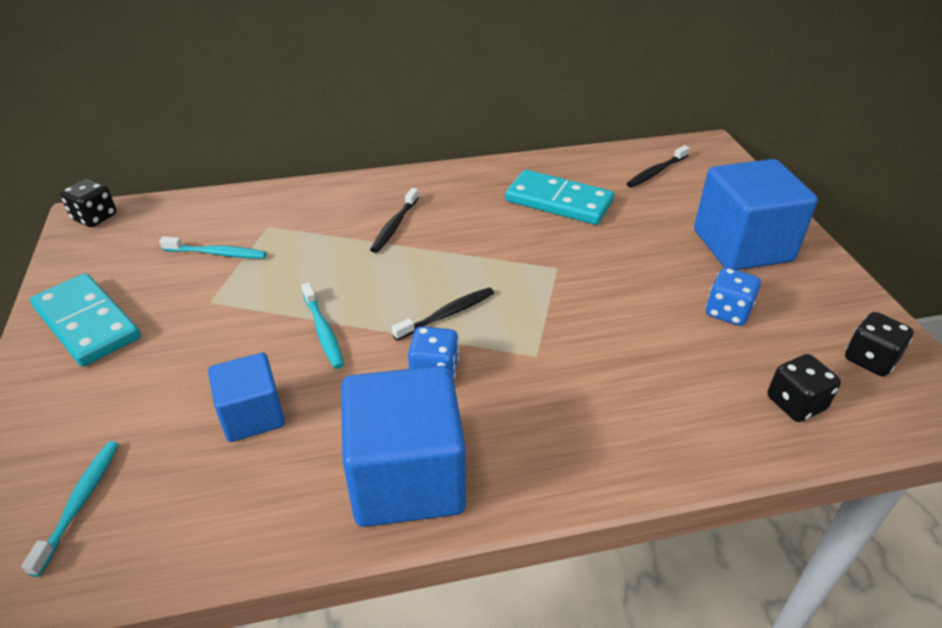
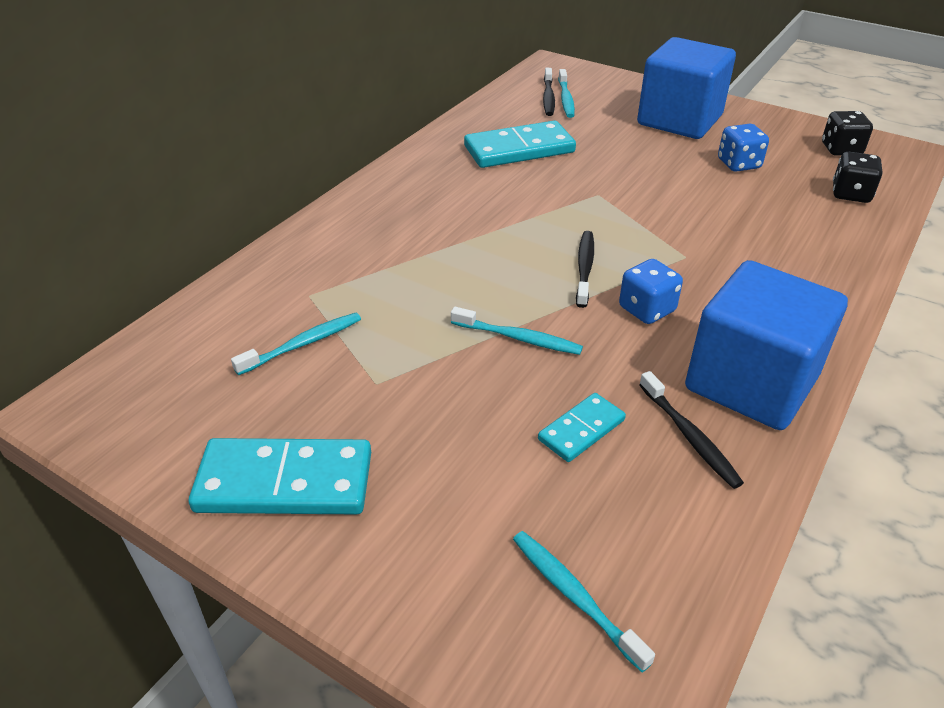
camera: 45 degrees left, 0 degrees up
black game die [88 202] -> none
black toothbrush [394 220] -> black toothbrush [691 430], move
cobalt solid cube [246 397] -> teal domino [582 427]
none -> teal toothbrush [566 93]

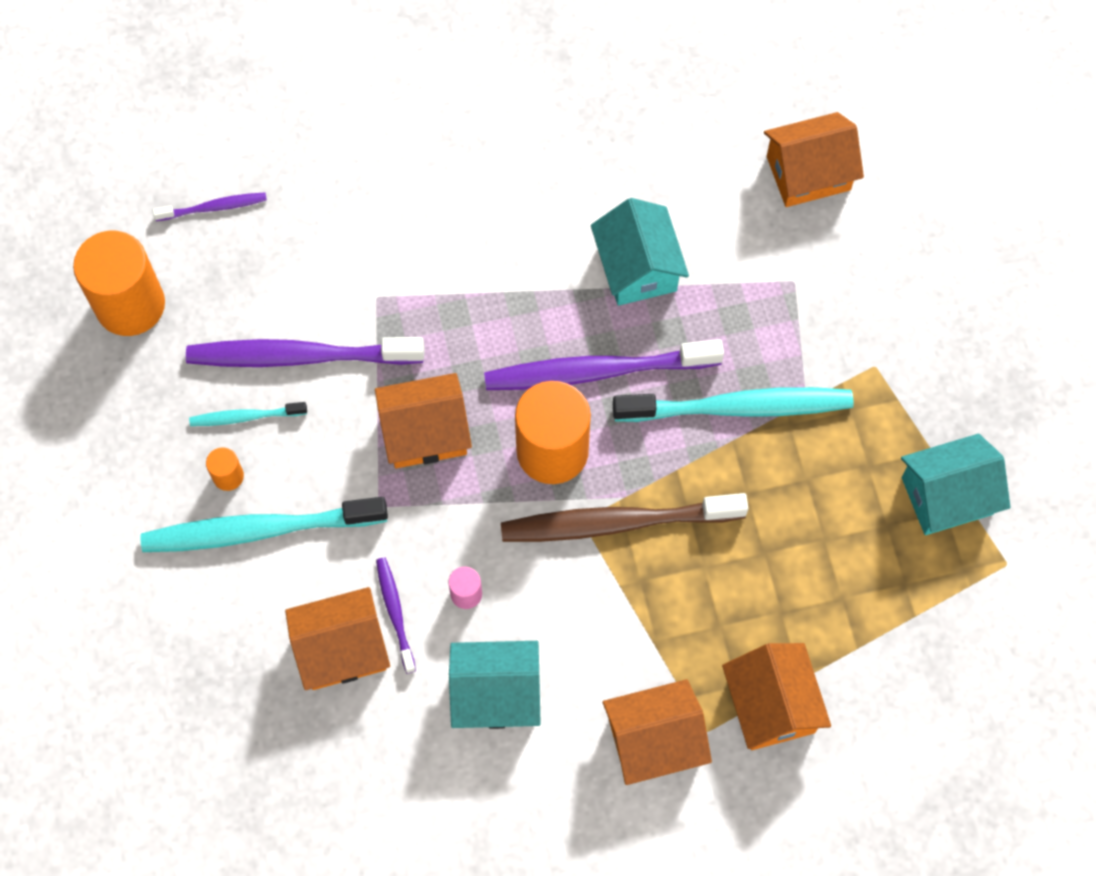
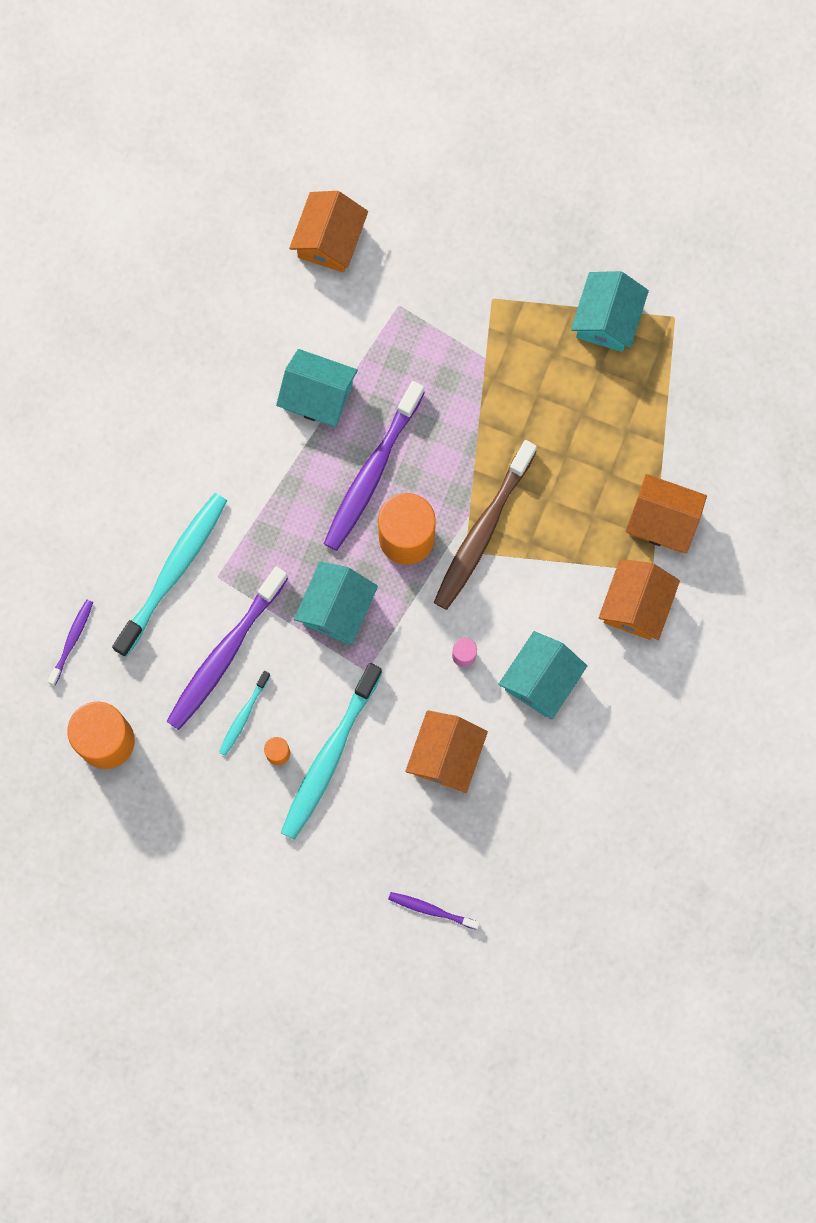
camera: 55 degrees left, 10 degrees up
bright orange house [423 420] -> teal house [336 603]
teal toothbrush [733 404] -> teal toothbrush [169 575], move
violet toothbrush [396 615] -> violet toothbrush [434 911], move

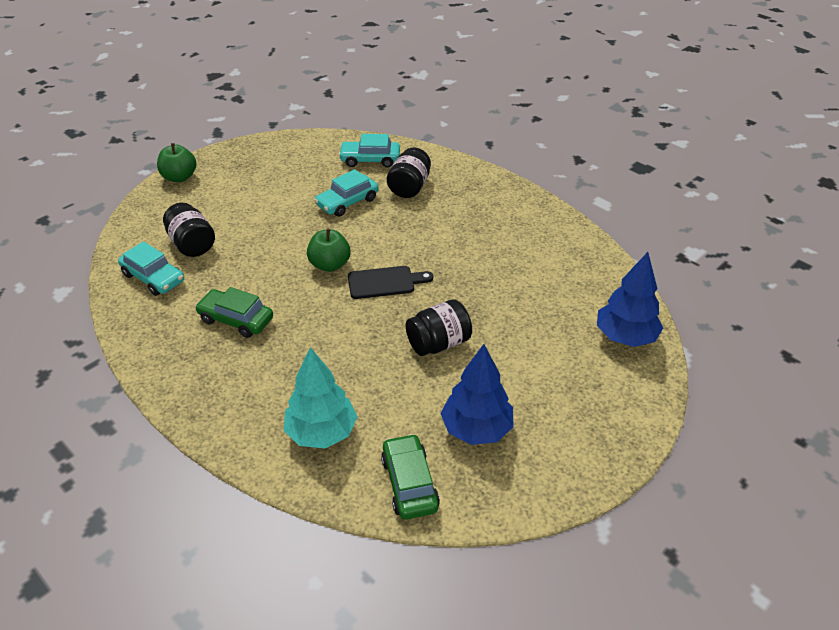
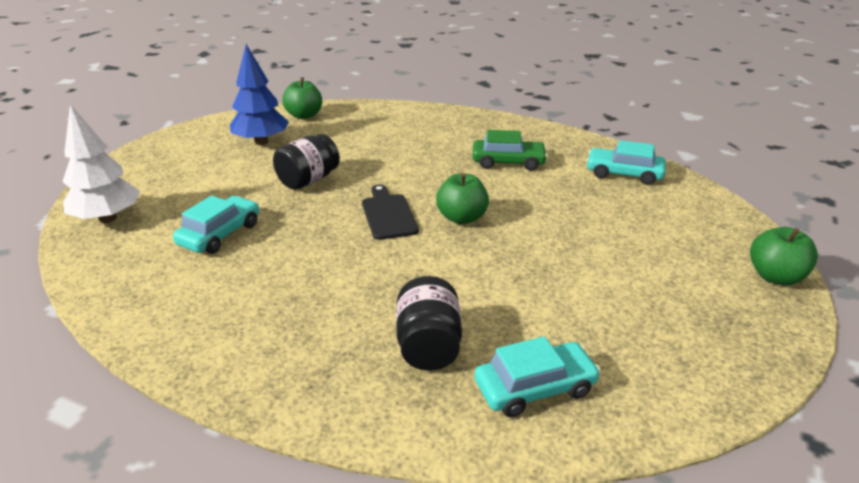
camera: 160 degrees right, 10 degrees down
teal automobile [346 193] -> teal automobile [216 225], move
black jar [189 230] -> none
cobalt toy tree [630 299] -> snow-white toy tree [101 163]
black cutting board [390 282] -> black cutting board [390 212], 105 degrees clockwise
teal toy tree [320 398] -> none
green automobile [410 477] -> green toy apple [302 98]

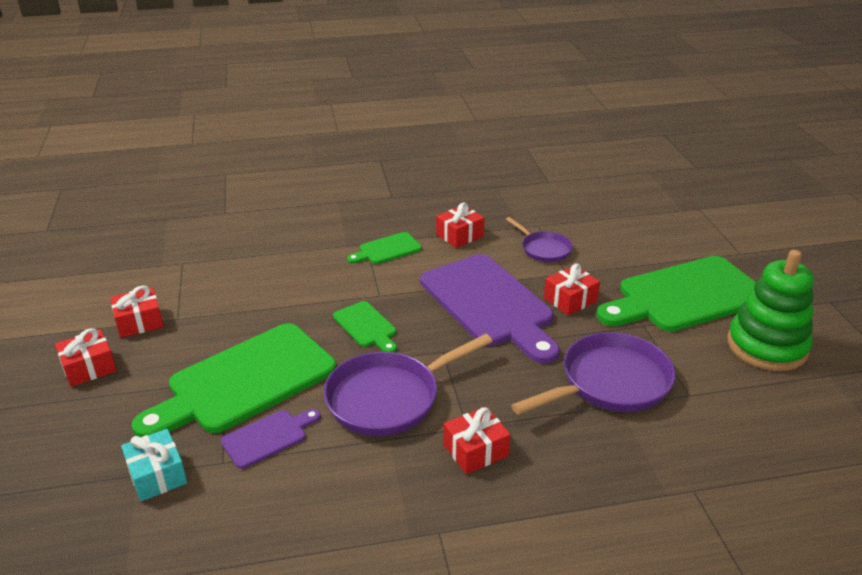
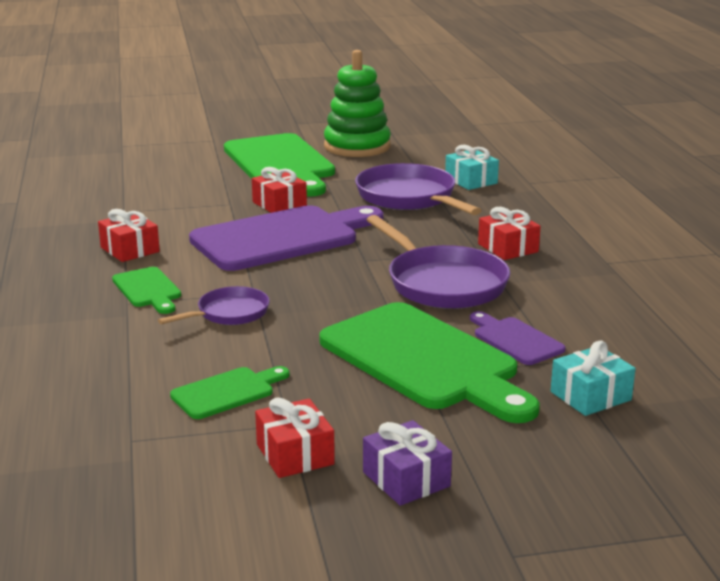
camera: 90 degrees left, 10 degrees down
violet skillet [539 239] -> violet skillet [214 305], move
green cutting board [365 326] -> green cutting board [229 392], move
red wrapped gift [86 357] -> violet wrapped gift [407 463]
none -> teal wrapped gift [472 167]

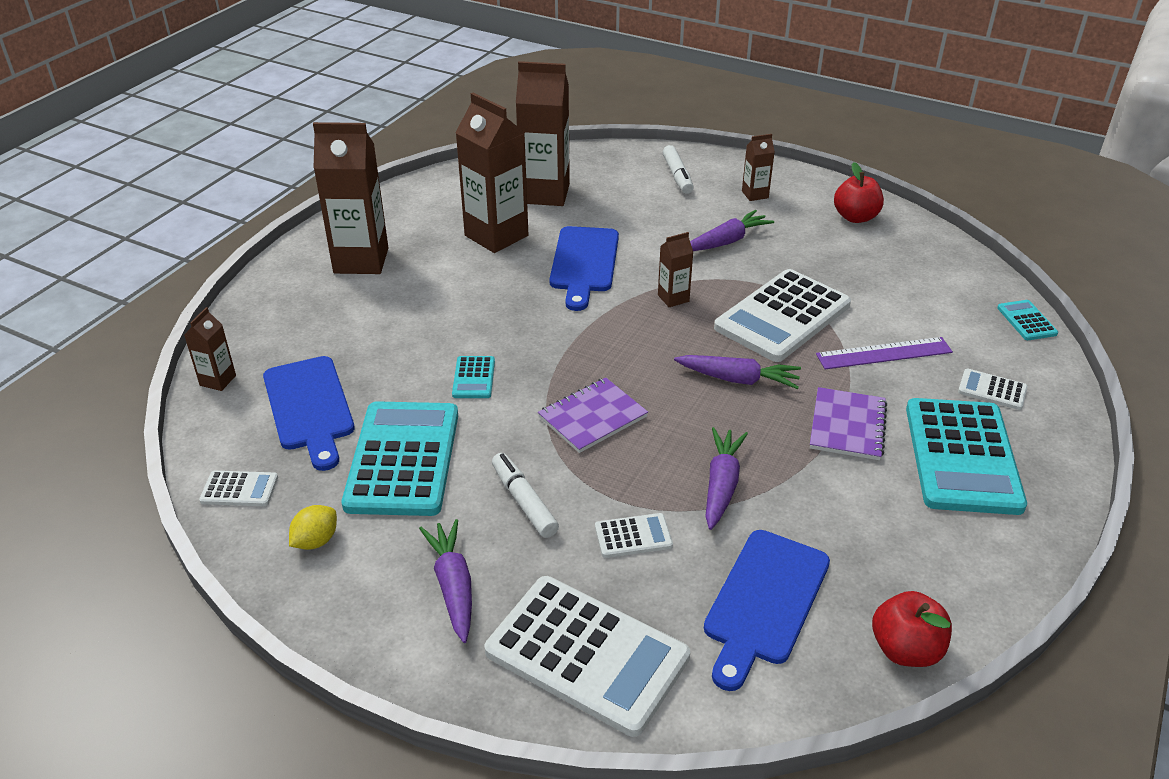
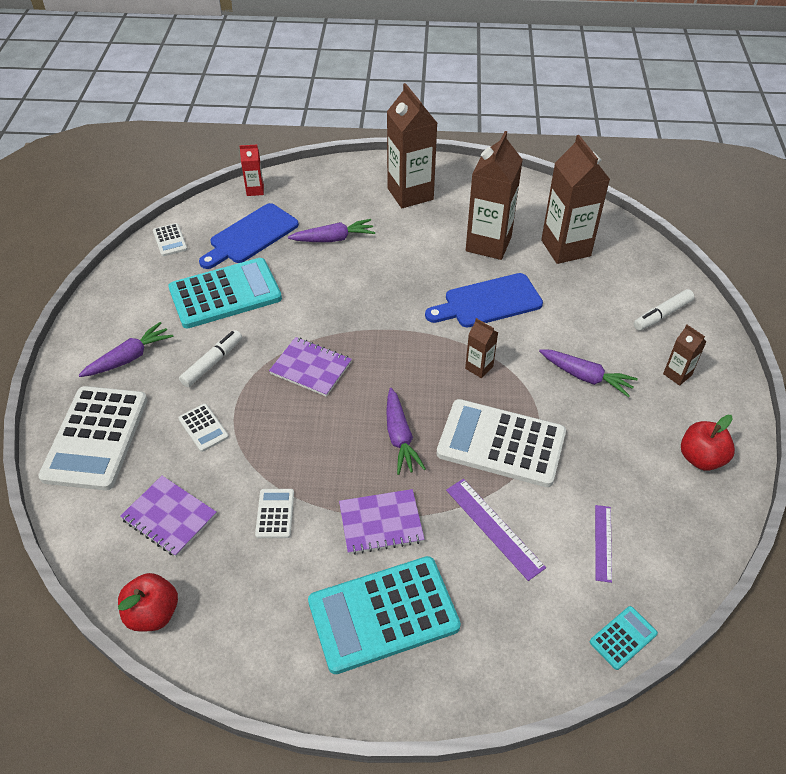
camera: 65 degrees right, 10 degrees up
russet milk carton [210 349] -> red milk carton [251 170]
teal adding machine [473 377] -> none
snow-white adding machine [993 389] -> snow-white adding machine [274 513], move
violet carrot [726 478] -> violet carrot [331 230], move
golden lemon [313 527] -> none
cobalt cutting board [767 610] -> violet notebook [168 516]
none -> violet measuring stick [603 544]

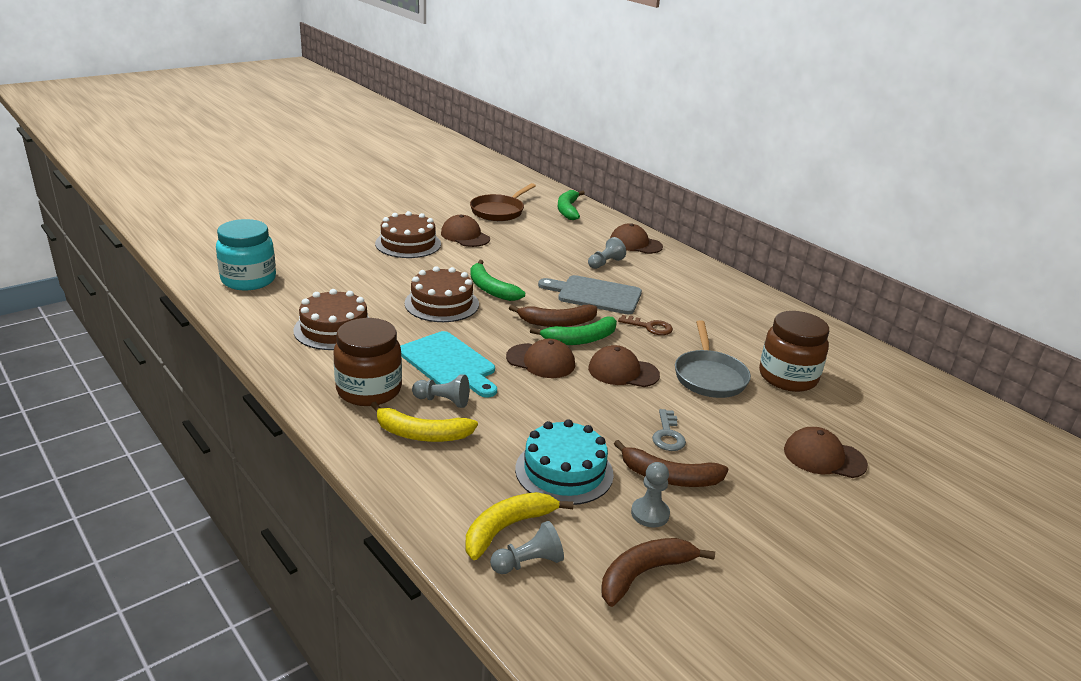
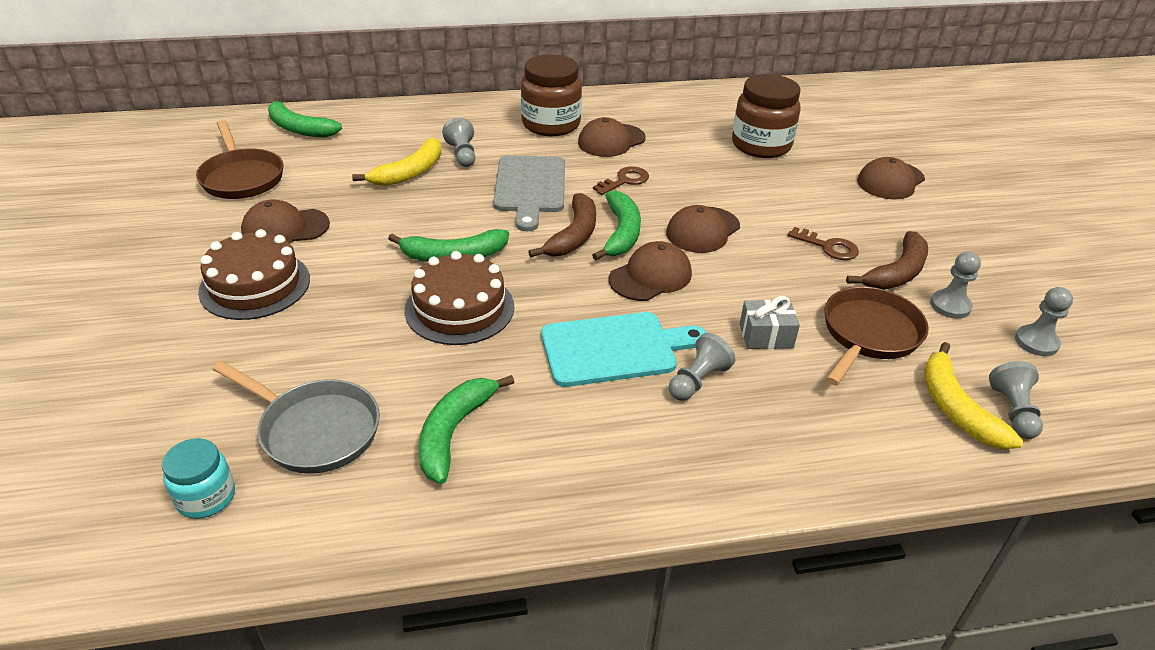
camera: 60 degrees left, 10 degrees up
teal jar [246 254] -> teal jar [198 478], x0.57
russet cap [636 239] -> russet cap [612 137], move
ash-grey cutting board [590 294] -> ash-grey cutting board [529 193], 45 degrees counterclockwise
russet layer cake [331 319] -> green toy banana [466 429]
russet jar [368 362] -> russet jar [551 95], move
ash-grey skillet [713 359] -> ash-grey skillet [296 417], move
golden toy banana [424 422] -> golden toy banana [396 162], move
ash-grey door key [669 430] -> russet door key [823 243]
teal layer cake [564 462] -> russet skillet [876 336]
russet toy banana [658 572] -> ash-grey pawn [1044 321]
none -> ash-grey wrapped gift [770 322]

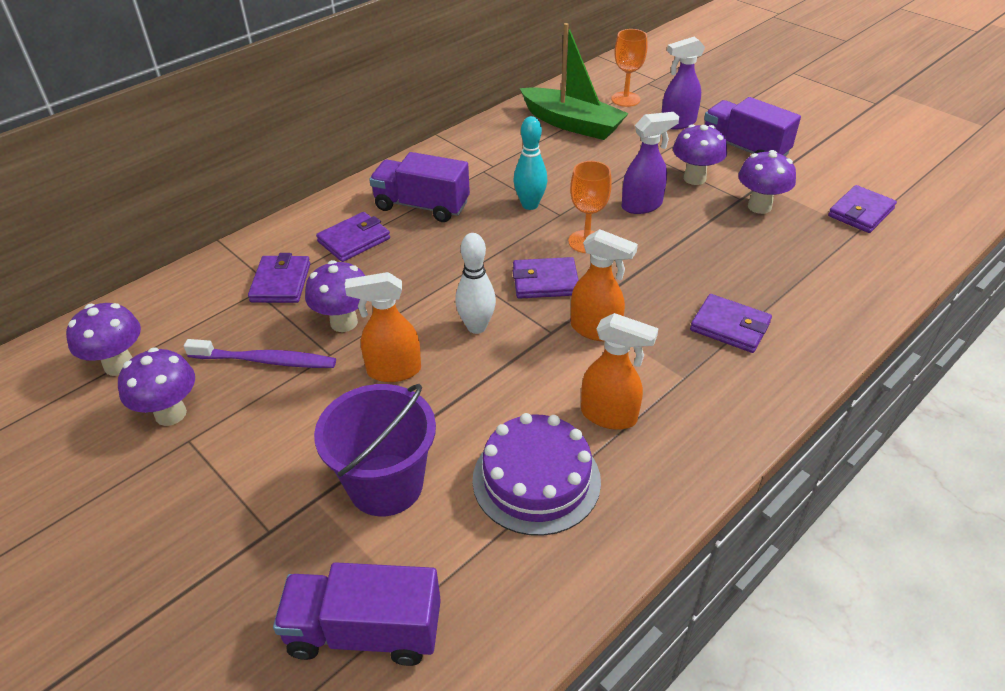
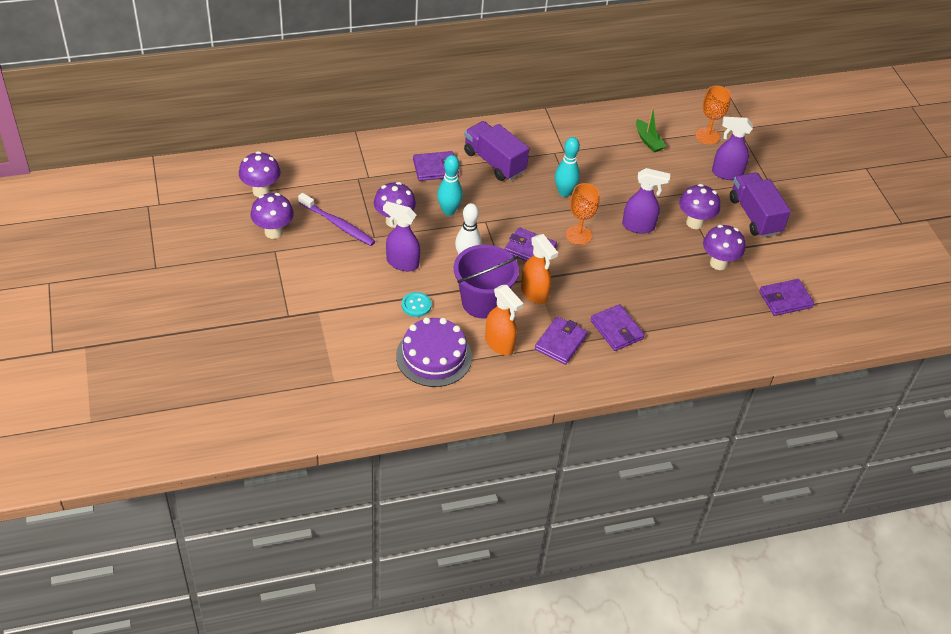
camera: 25 degrees right, 5 degrees up
green toy boat [574 81] -> green toy boat [651 129], x0.50
violet wallet [279 278] -> violet wallet [561 340], move
bright orange spray bottle [383 327] -> violet spray bottle [401 236]
violet bucket [375 450] -> violet bucket [486 282], move
violet lorry [357 614] -> none
none -> teal skittle [450 185]
none -> teal shirt button [417 304]

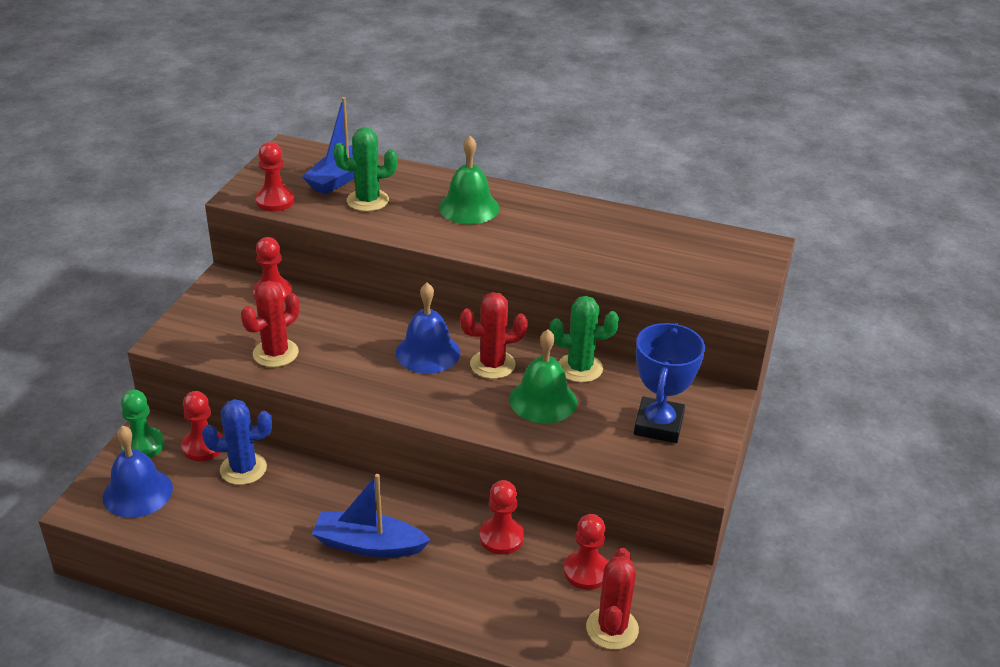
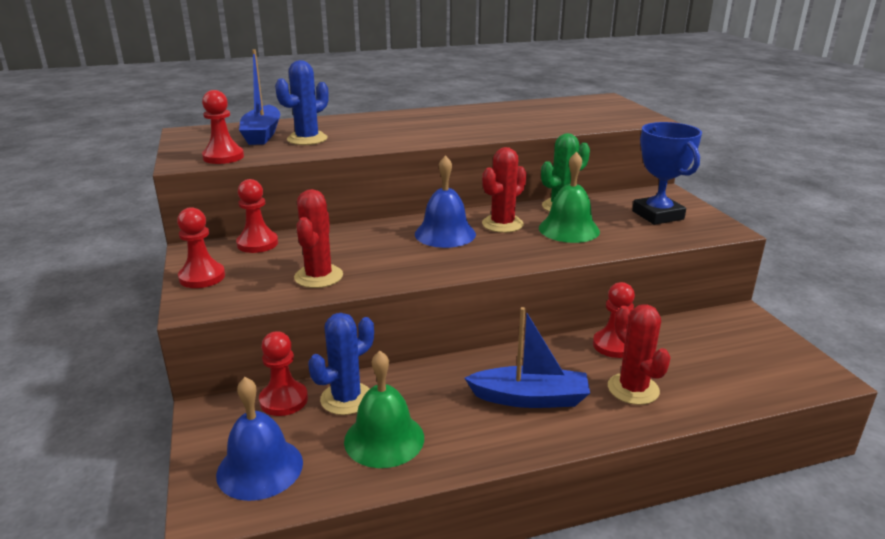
camera: 35 degrees left, 10 degrees down
green saguaro cactus [365 169] -> cobalt saguaro cactus [302 102]
green bell [469 180] -> green bell [384 409], move
green pawn [143 424] -> none
cobalt toy boat [371 515] -> cobalt toy boat [527 357], 150 degrees counterclockwise
red pawn [586 552] -> red pawn [201 247], move
red saguaro cactus [612 599] -> red saguaro cactus [639 354], move

